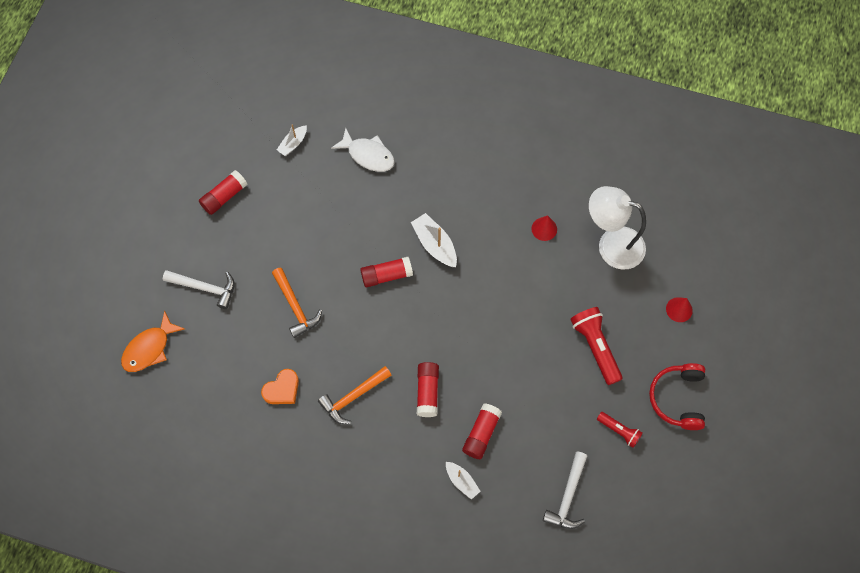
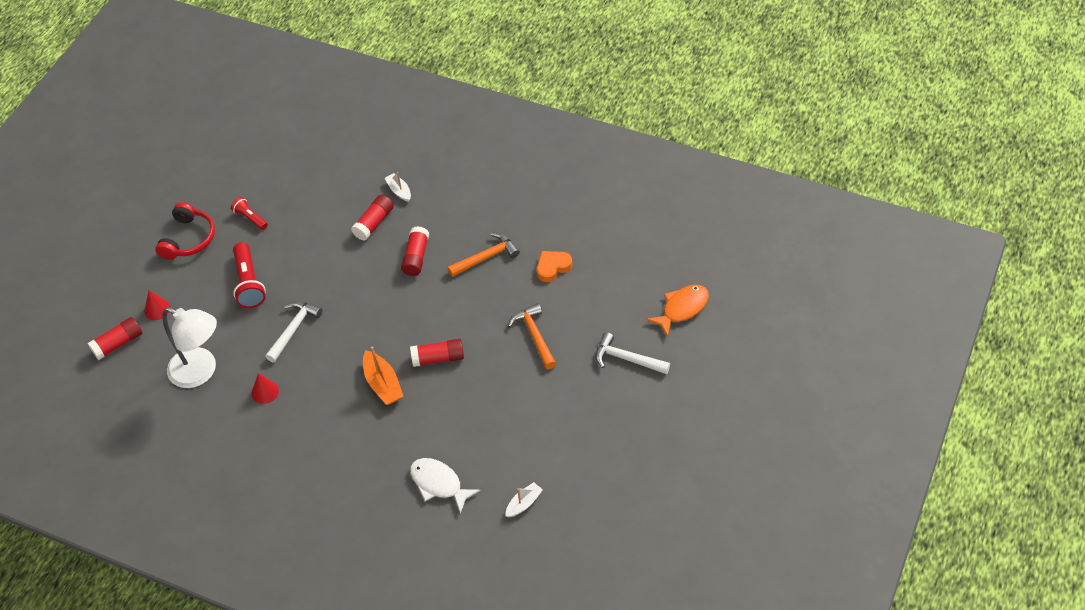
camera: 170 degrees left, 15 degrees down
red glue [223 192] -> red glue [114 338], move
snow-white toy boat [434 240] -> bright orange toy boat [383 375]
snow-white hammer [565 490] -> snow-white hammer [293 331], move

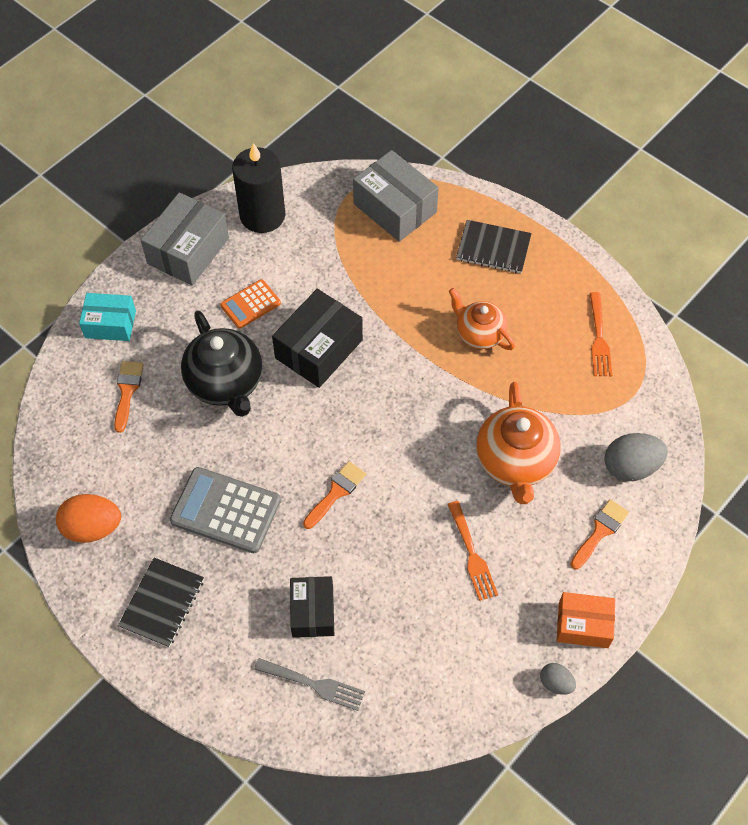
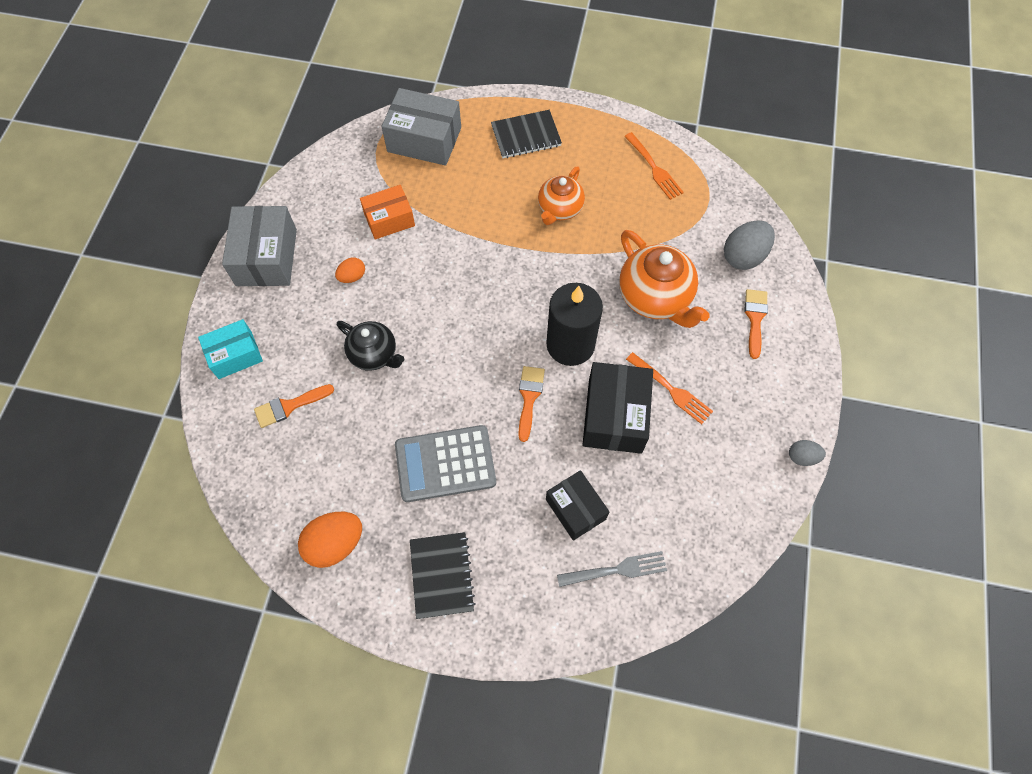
camera: 30 degrees left, 5 degrees up
black wax candle [258 188] -> black wax candle [574 324], move
bright orange adding machine [250 304] -> bright orange egg [350 270]
bright orange china teapot [481 319] -> bright orange china teapot [561 195], 75 degrees counterclockwise
black box [317 338] -> black box [617 408], move
black china teapot [221 363] -> black china teapot [370 346], x0.64
bright orange paintbrush [129 397] -> bright orange paintbrush [294 406], 90 degrees counterclockwise
bright orange box [586 620] -> bright orange box [387 212], move

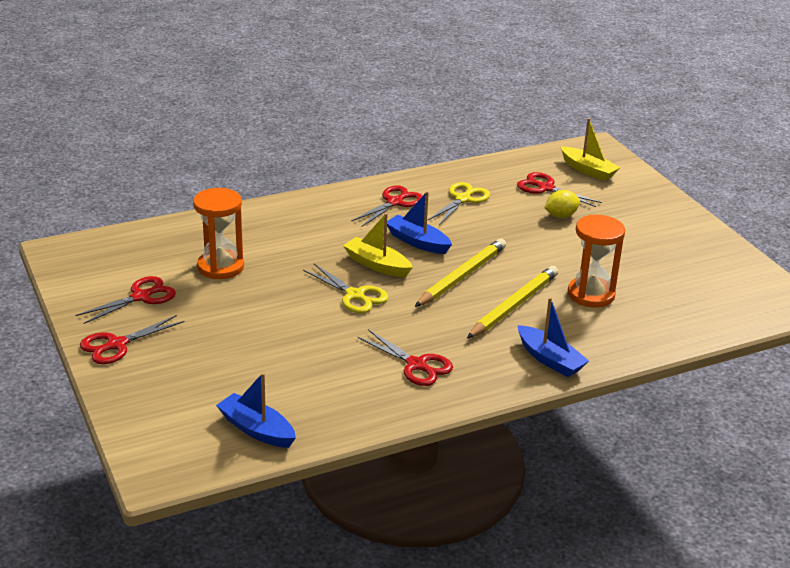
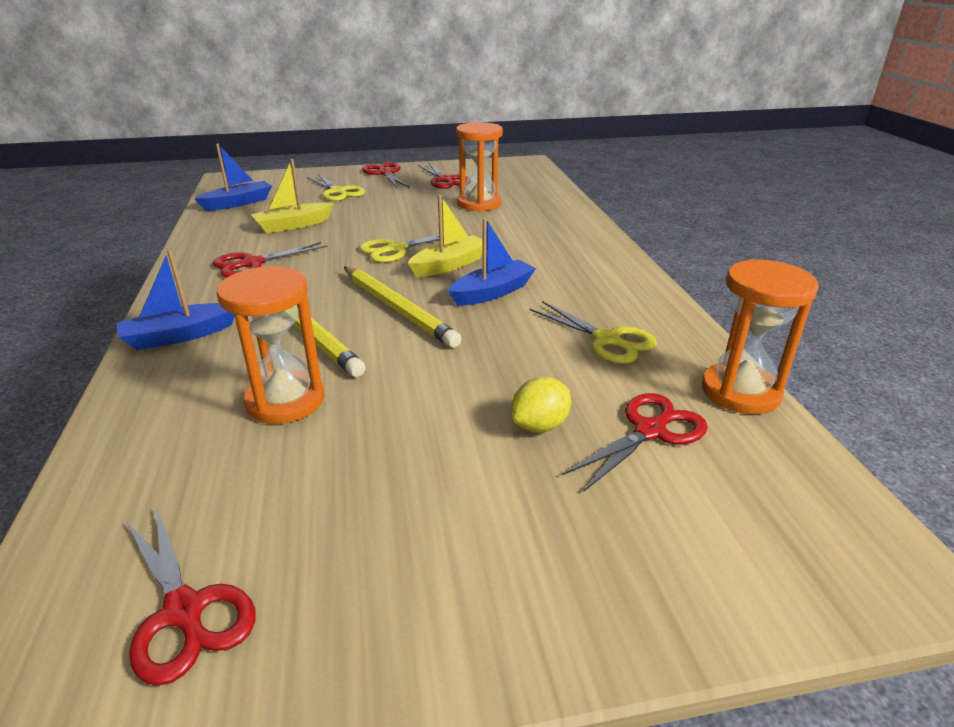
camera: 105 degrees right, 0 degrees up
golden toy boat [591 149] -> golden toy boat [292 196], move
red shears [387 206] -> red shears [190 596], move
golden lemon [562 204] -> golden lemon [541 405], 60 degrees clockwise
none -> golden shears [336 187]
none -> bright orange sandglass [760 336]

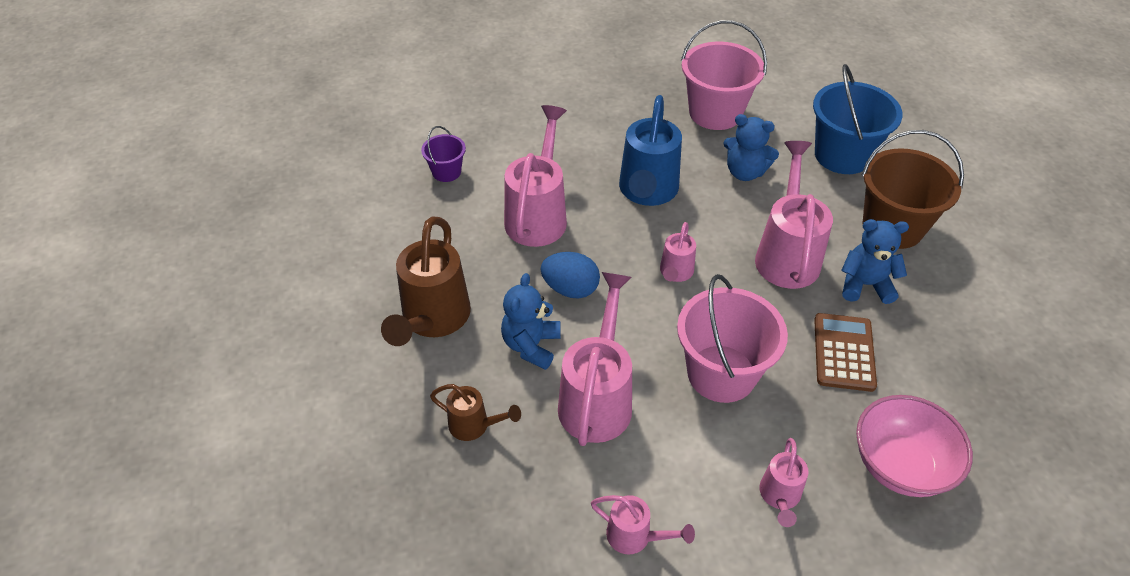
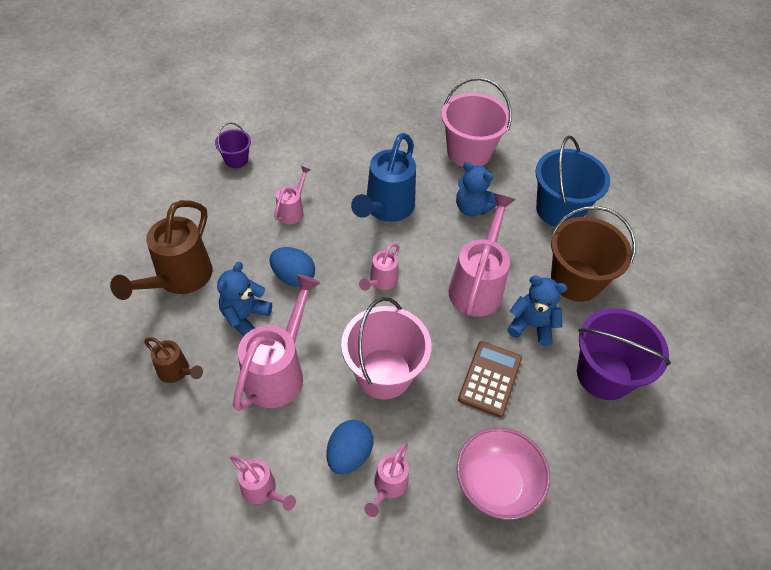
camera: 10 degrees right, 5 degrees up
pink watering can [535 176] -> pink watering can [292 195], x0.53
none -> violet bucket [624 354]
none -> cobalt egg [349 447]

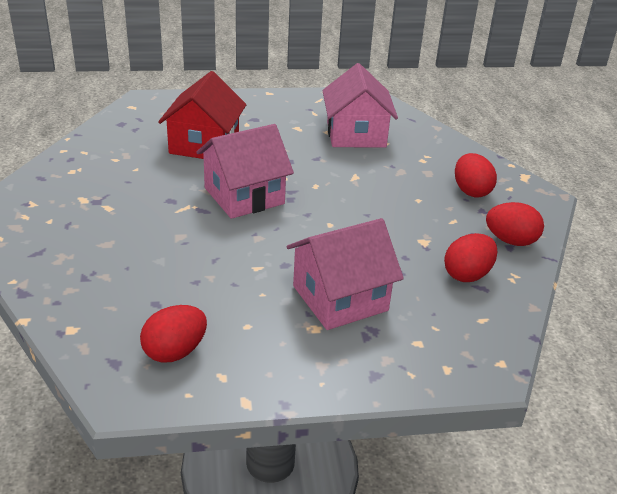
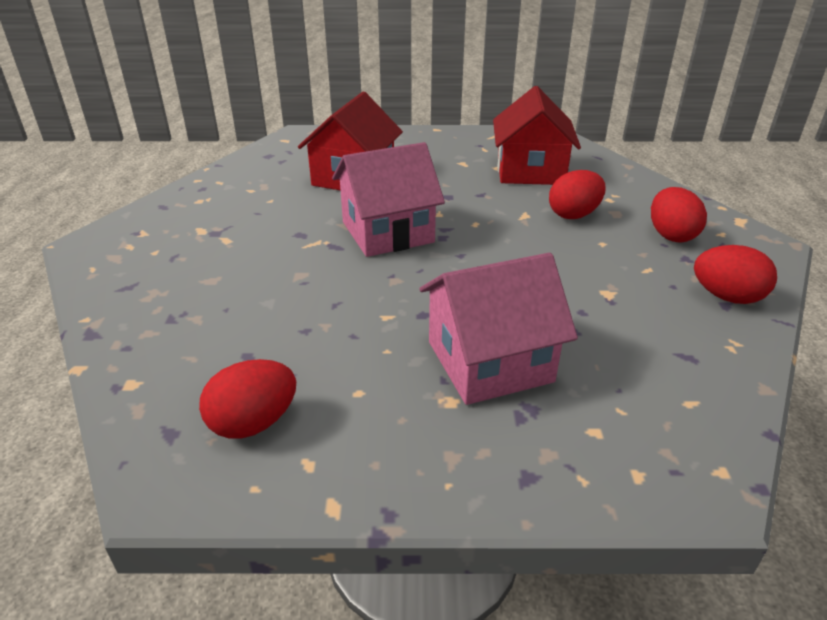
camera: 10 degrees right, 0 degrees up
pink house [360 105] -> red house [537 135]
red egg [471 257] -> red egg [577 194], move

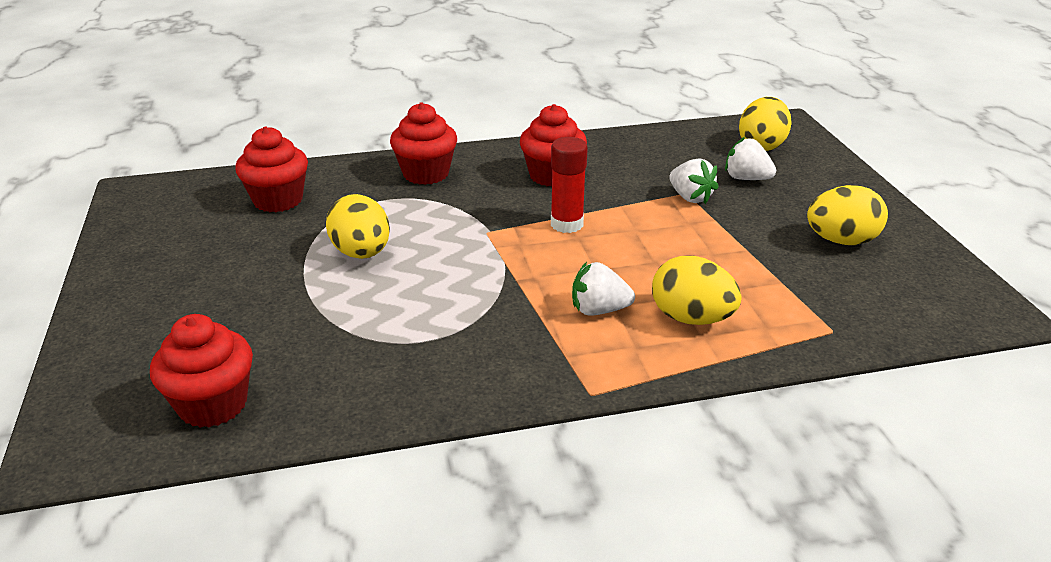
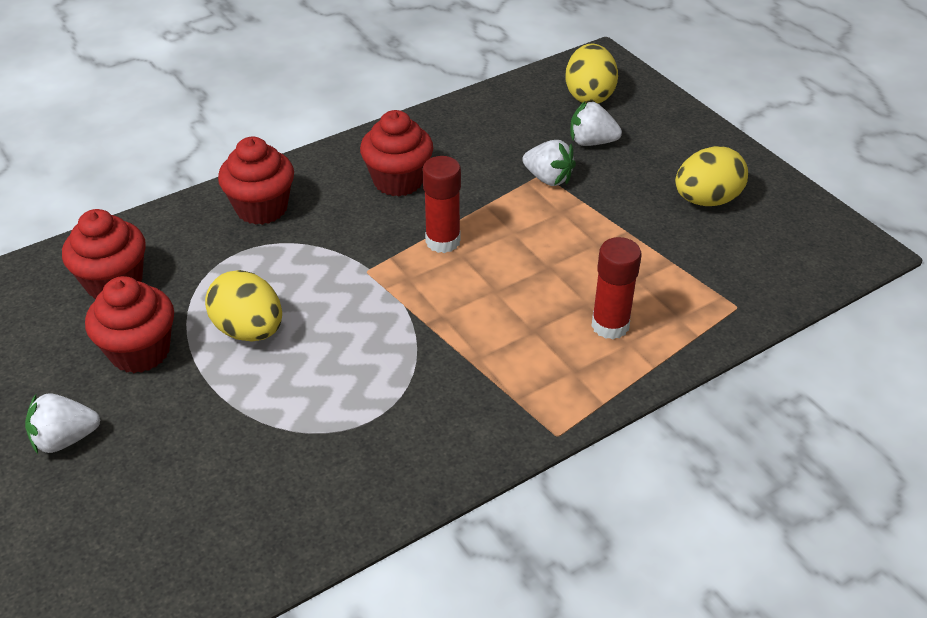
camera: 20 degrees left, 10 degrees up
golden egg [697 290] -> red glue [616 288]
snow-white toy strawberry [603 289] -> snow-white toy strawberry [62 423], move
red fairy cake [201 371] -> red fairy cake [129 324], move

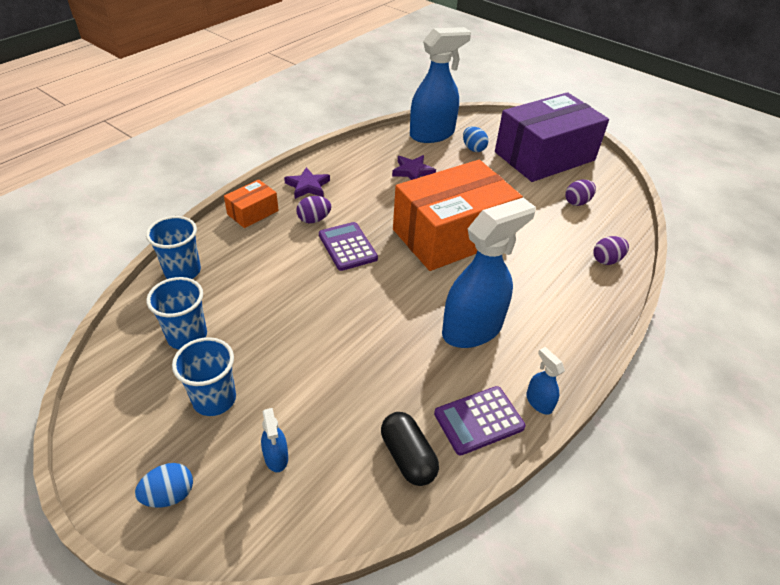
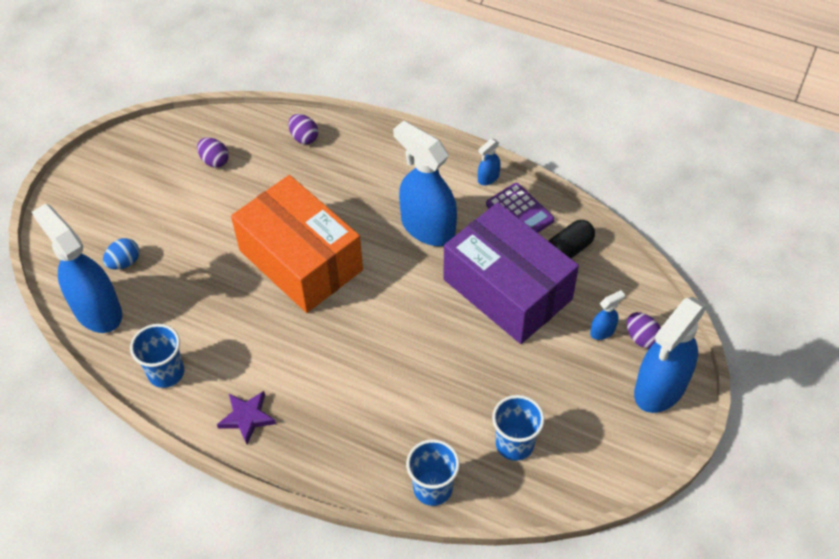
camera: 100 degrees left, 10 degrees up
violet box [552 137] -> violet box [511 273], move
violet five-pointed star [414 167] -> none
bright orange box [251 203] -> none
violet egg [313 209] -> violet egg [644 330], move
violet adding machine [348 246] -> none
cobalt tumbler [204 376] -> cobalt tumbler [157 356], move
cobalt egg [164 485] -> cobalt spray bottle [670 355]

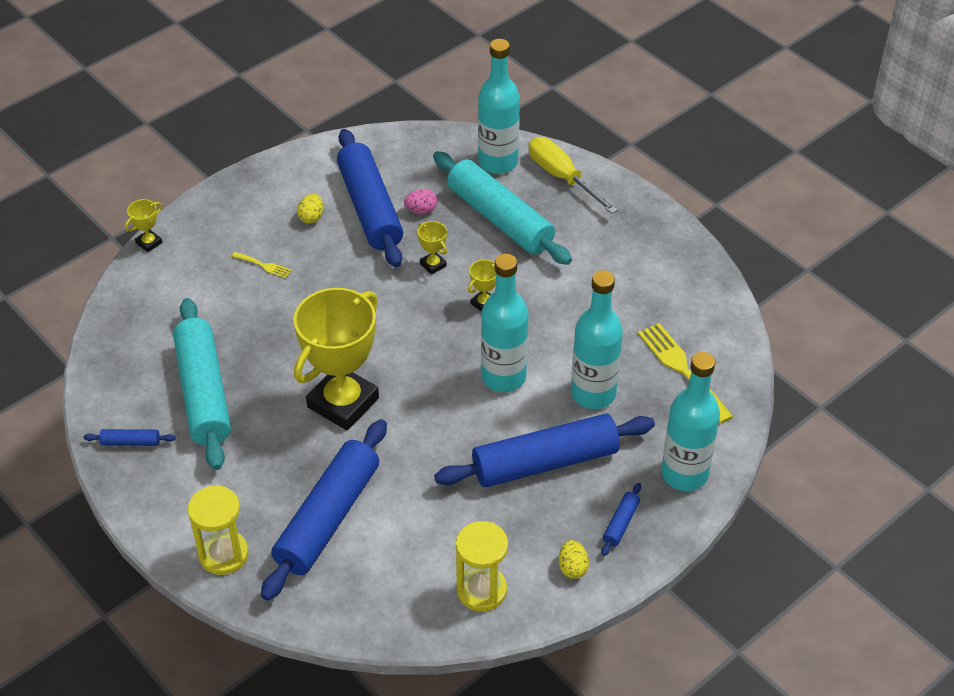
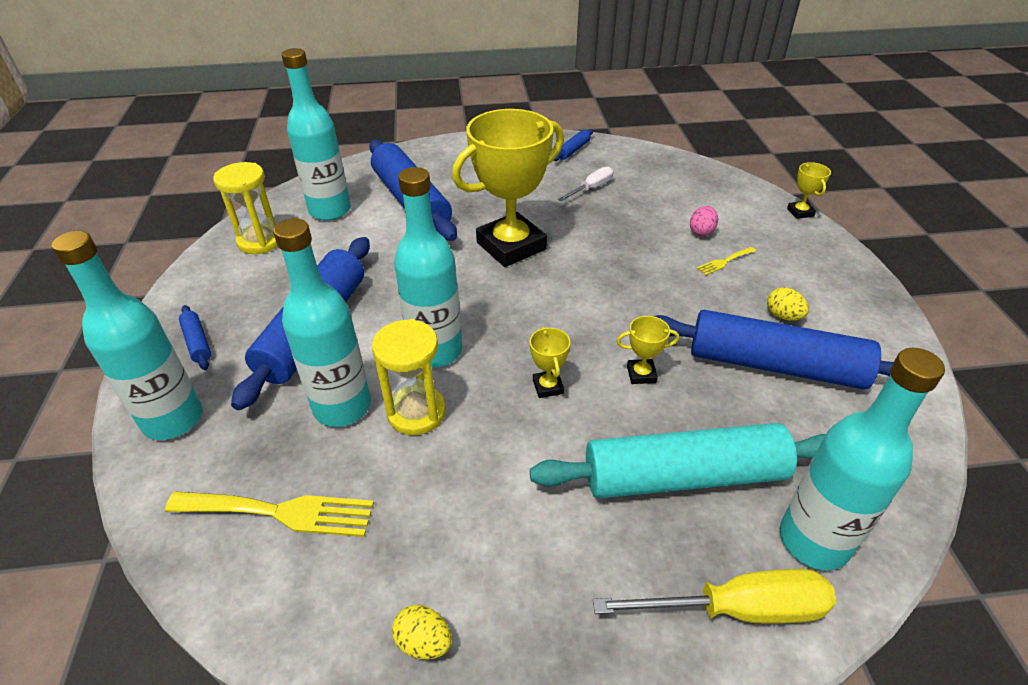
camera: 125 degrees right, 5 degrees down
pink egg [420 201] -> pink egg [704 221], move
golden award cup [336 359] -> golden award cup [508 188], 75 degrees clockwise
teal rolling pin [202 384] -> snow-white flat screwdriver [585 183]
golden sandglass [218 530] -> golden sandglass [409 377], move
golden egg [574 559] -> golden egg [422 632], move
none -> teal flask [316 134]

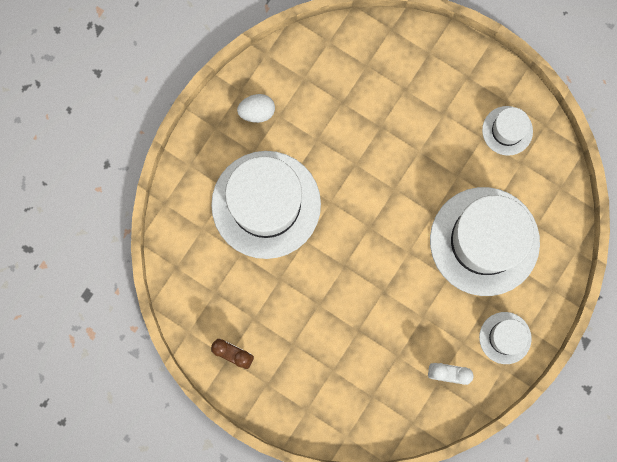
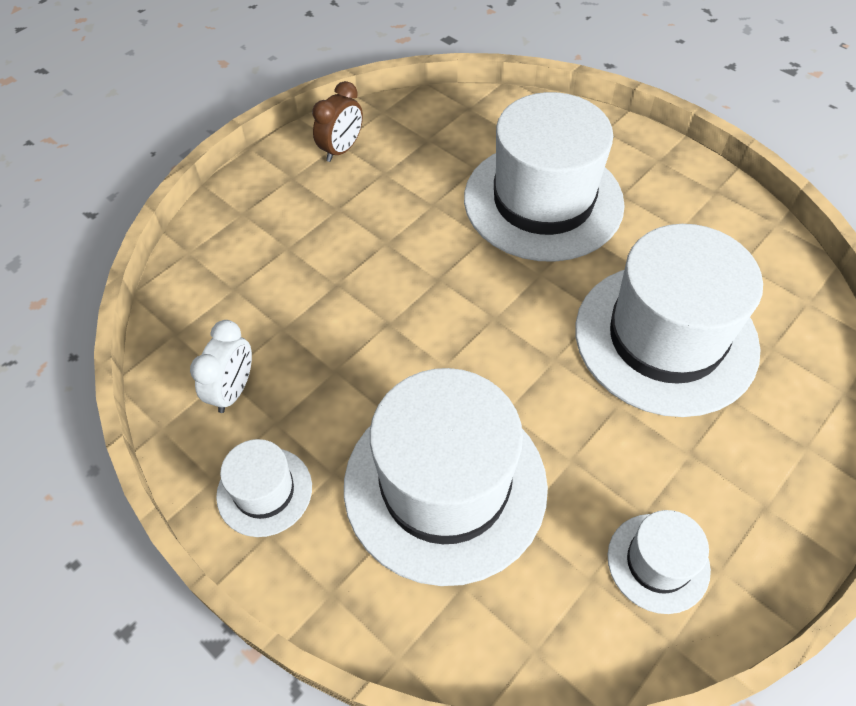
camera: 100 degrees right, 25 degrees down
snow-white egg [256 108] -> none
none -> snow-white tall hat [669 320]

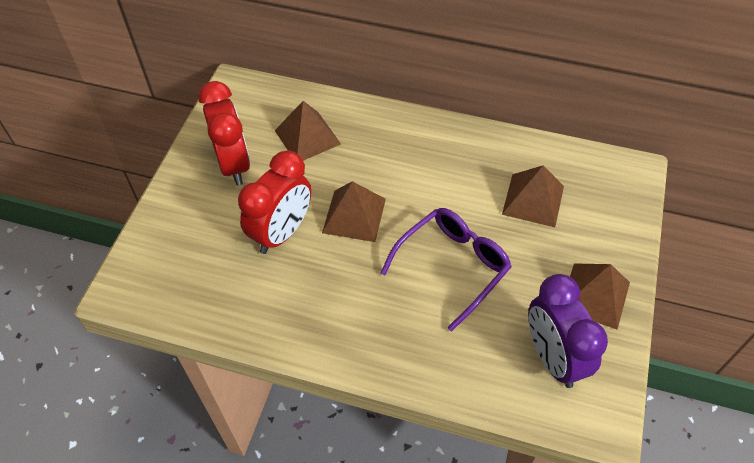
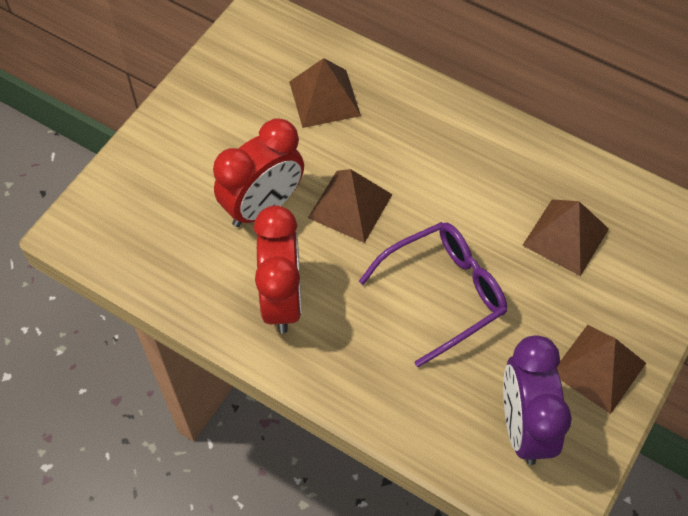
camera: 15 degrees right, 5 degrees up
red bedside clock [224 133] -> red bedside clock [278 269], move

